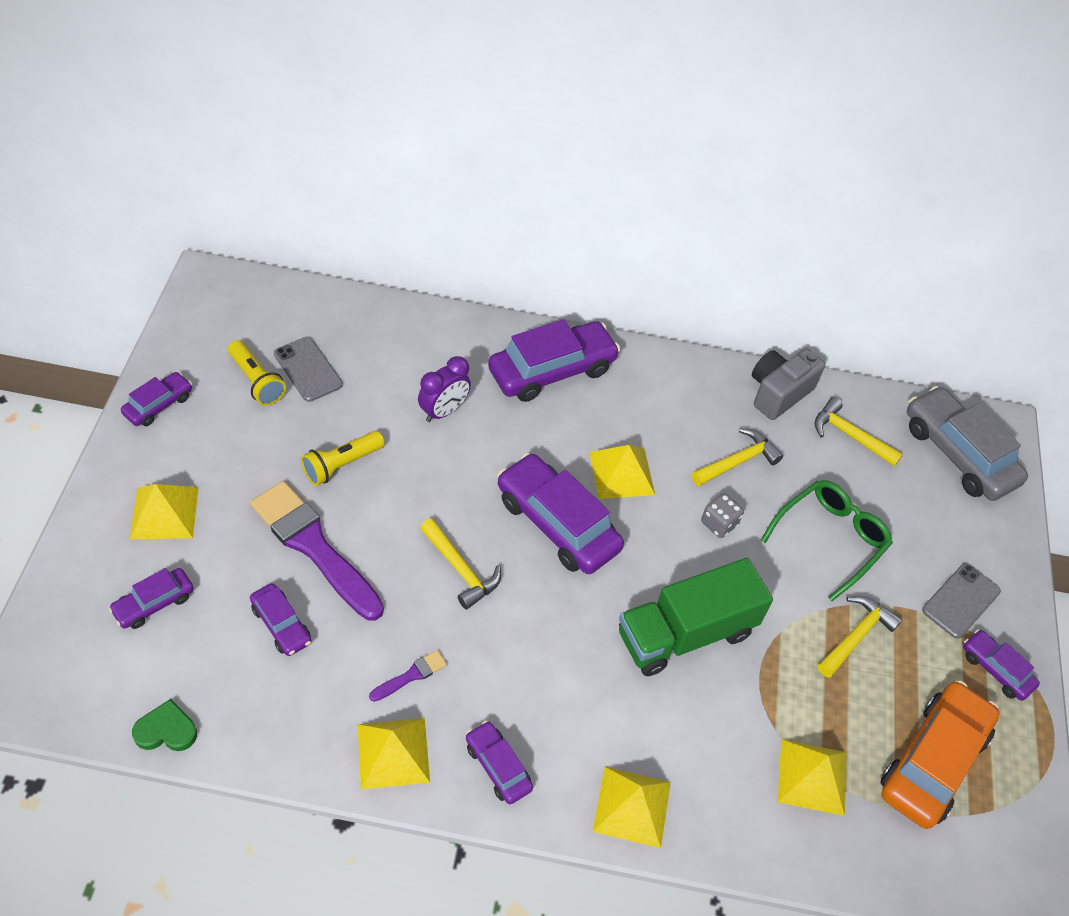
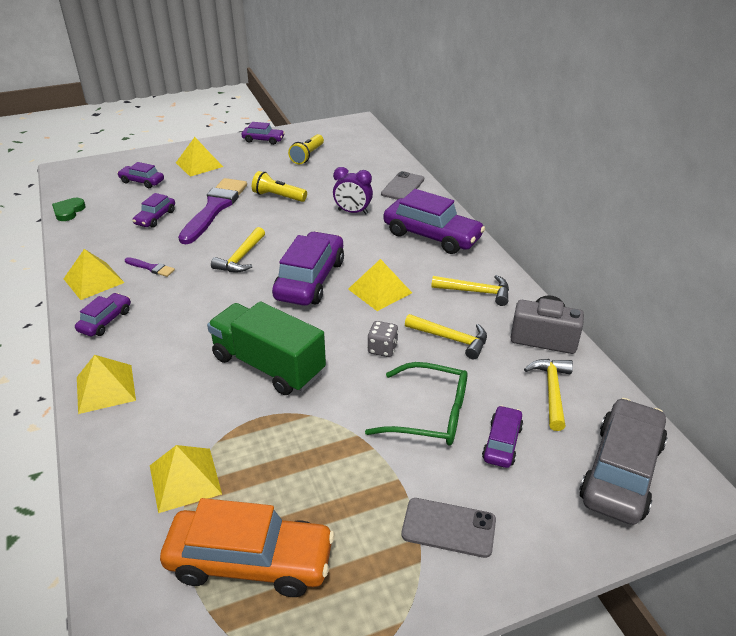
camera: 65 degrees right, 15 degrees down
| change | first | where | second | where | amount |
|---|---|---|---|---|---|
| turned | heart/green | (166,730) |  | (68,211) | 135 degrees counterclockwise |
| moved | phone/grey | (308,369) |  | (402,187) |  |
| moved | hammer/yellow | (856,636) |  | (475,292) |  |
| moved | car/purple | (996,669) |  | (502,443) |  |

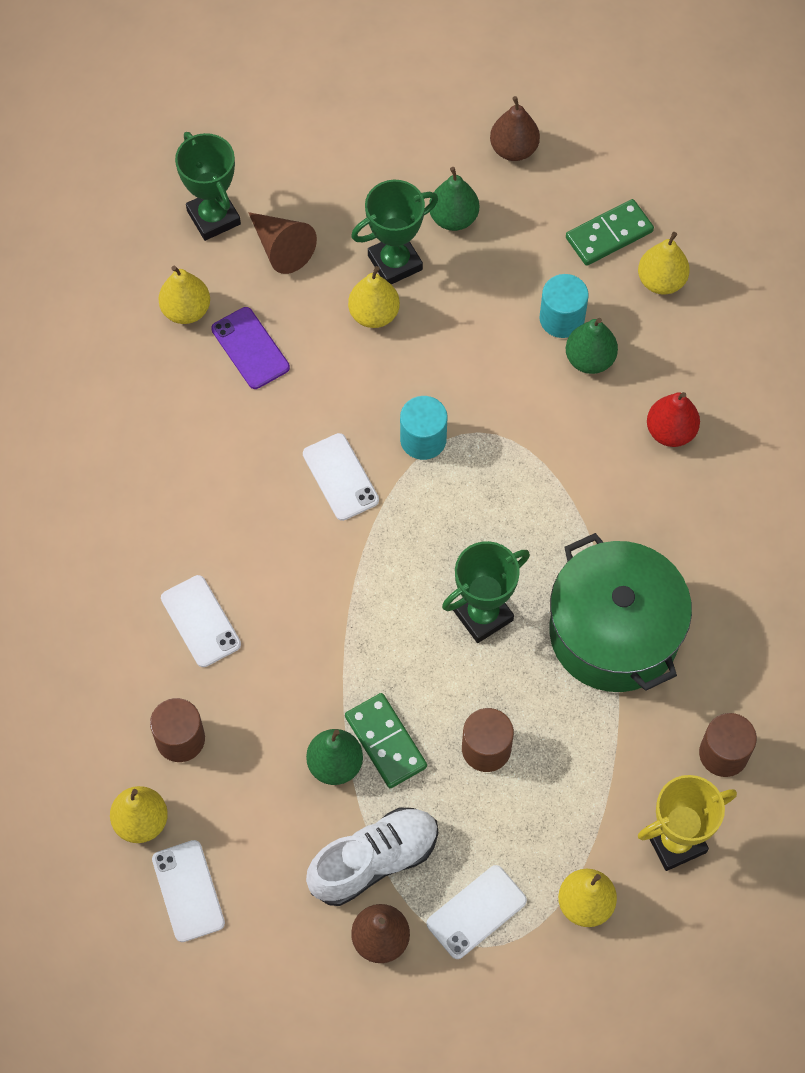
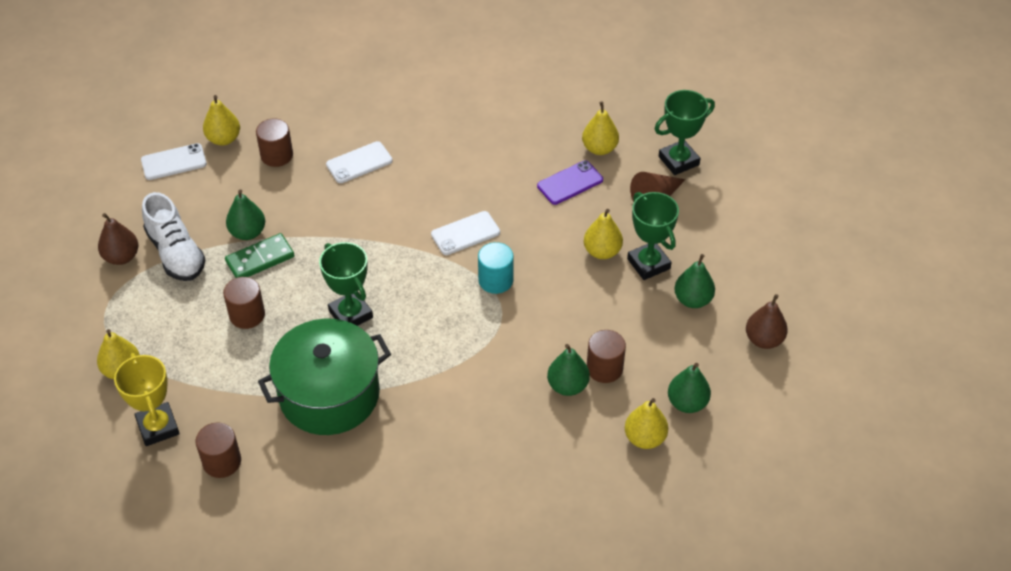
camera: 90 degrees right, 15 degrees down
| change | first | where | second | where | amount |
|---|---|---|---|---|---|
| removed | phone/white | (476,912) |  |  |  |
| recoloured | cylinder/turquoise | (562,318) | cylinder/brown | (604,368) |  |
| replaced | domino/green | (609,235) | pear/green | (687,403) |  |
| removed | pear/red | (670,431) |  |  |  |

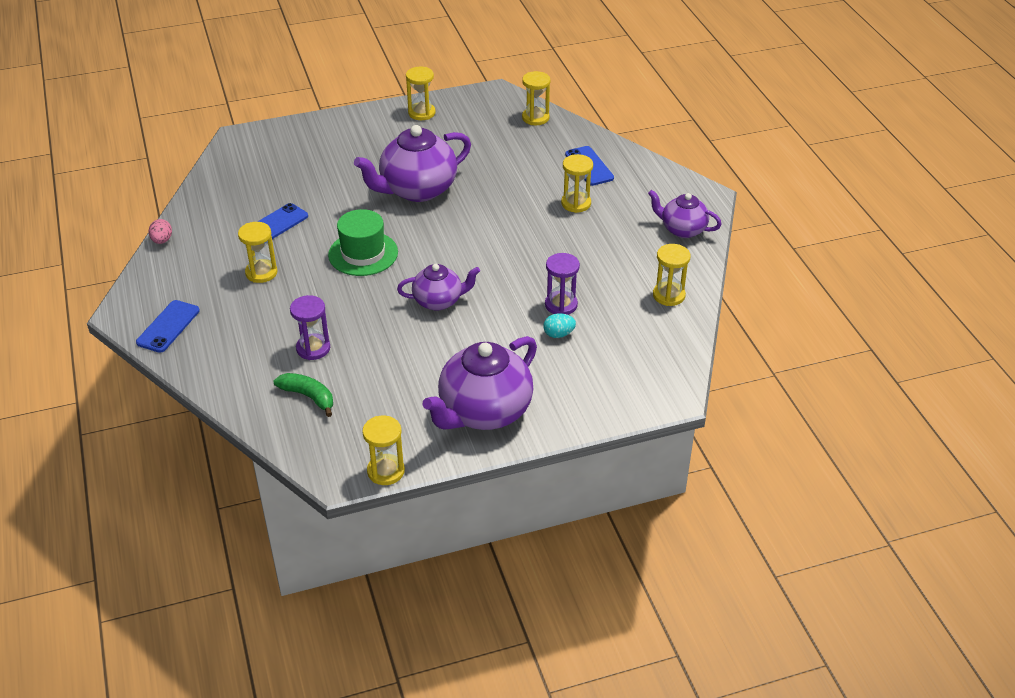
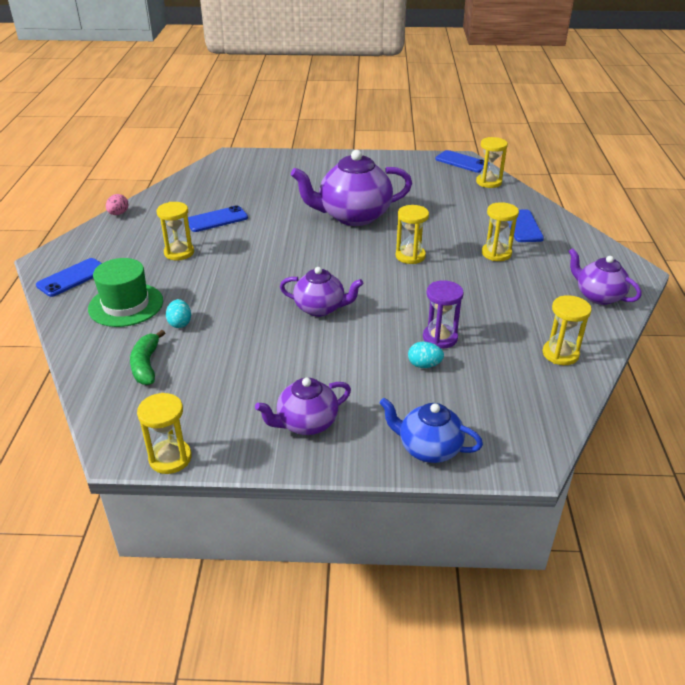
camera: 20 degrees right, 5 degrees down
| change | first | where | second | where | amount |
|---|---|---|---|---|---|
| turned | banana/green | (308,396) |  | (146,365) | 150 degrees counterclockwise |
| replaced | hourglass/purple | (313,348) | egg/turquoise | (180,323) |  |
| moved | hat/green | (363,253) |  | (126,305) |  |
| moved | hourglass/yellow | (421,113) |  | (410,256) |  |
| resized | teapot/purple | (484,412) |  | (306,423) | x0.58 |
| added |  |  | teapot/blue | (428,448) |  |
| added |  |  | phone/blue | (462,162) |  |

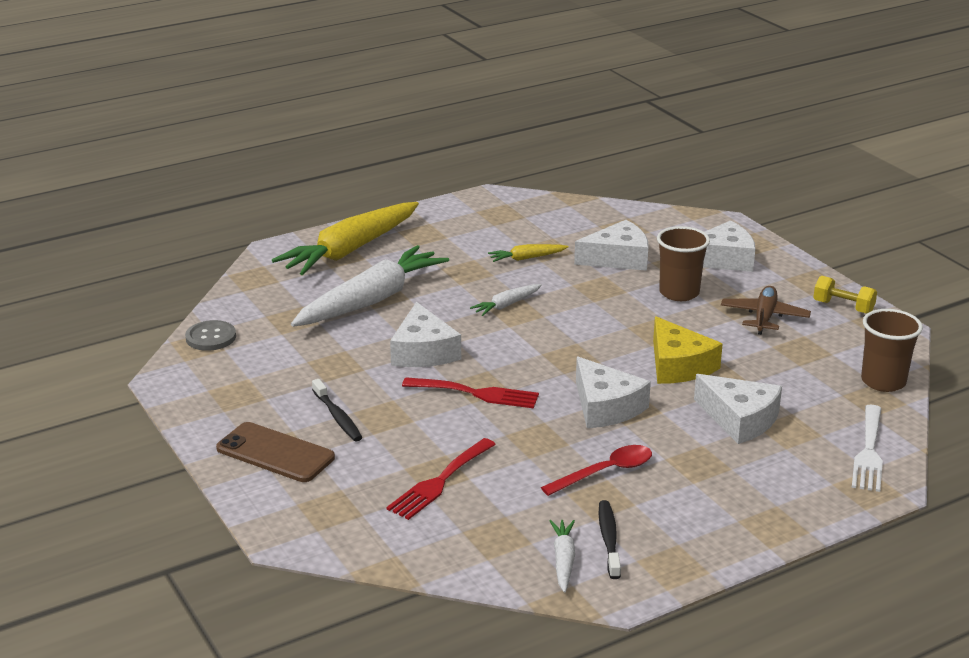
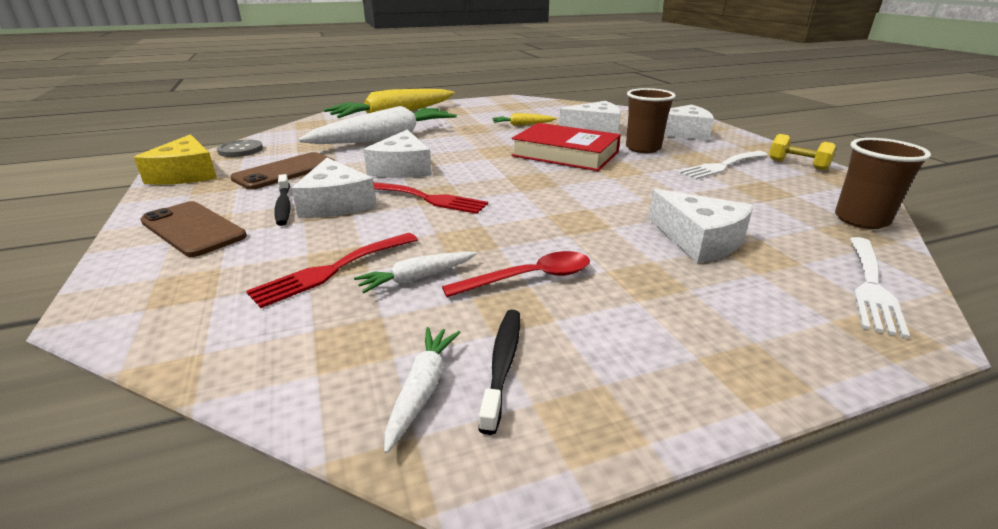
camera: 10 degrees right, 0 degrees up
| change | first | where | second | where | amount |
|---|---|---|---|---|---|
| moved | carrot/white | (507,305) |  | (417,278) |  |
| moved | cheese/white | (605,407) |  | (336,203) |  |
| moved | cheese/yellow | (678,365) |  | (186,174) |  |
| replaced | plane/brown | (764,317) | fork/white | (721,166) |  |
| added |  |  | phone/brown | (285,171) |  |
| added |  |  | book/red | (565,154) |  |

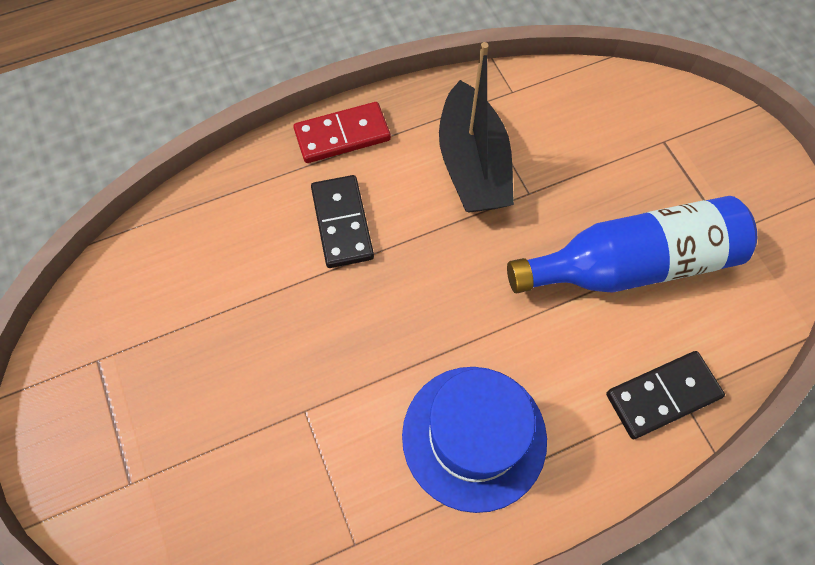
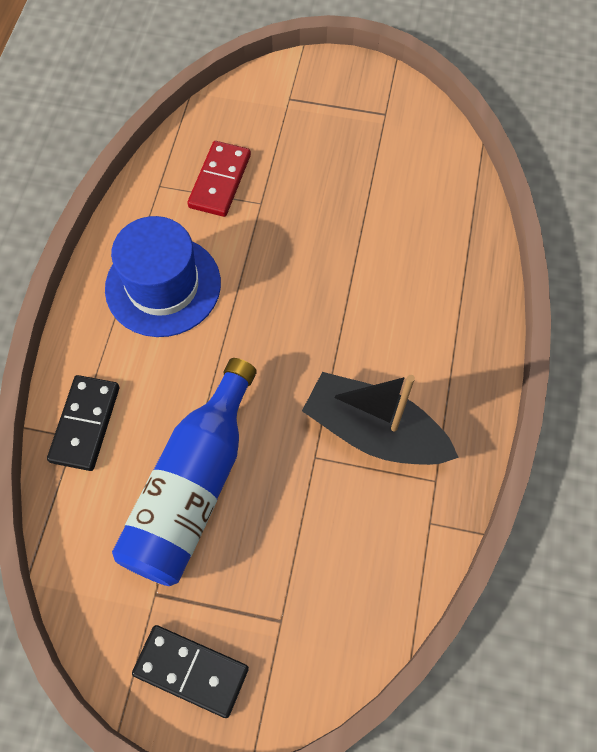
camera: 125 degrees right, 0 degrees up
| change | first | where | second | where | amount |
|---|---|---|---|---|---|
| moved | domino/red | (342,135) |  | (220,181) |  |
| moved | domino/black | (342,223) |  | (191,670) |  |

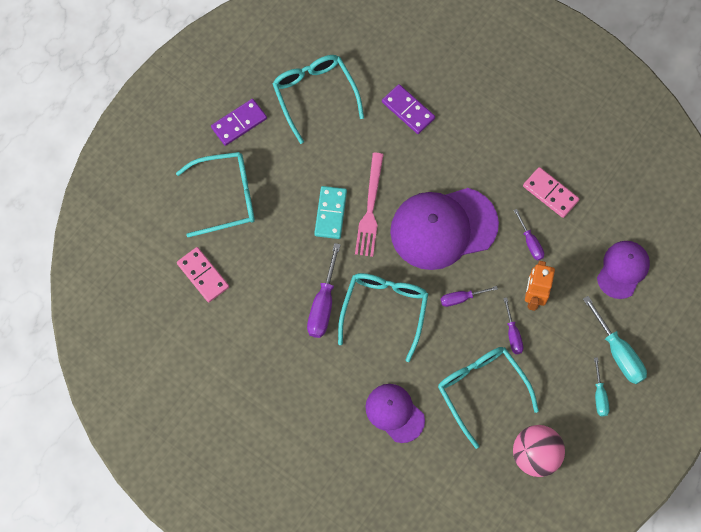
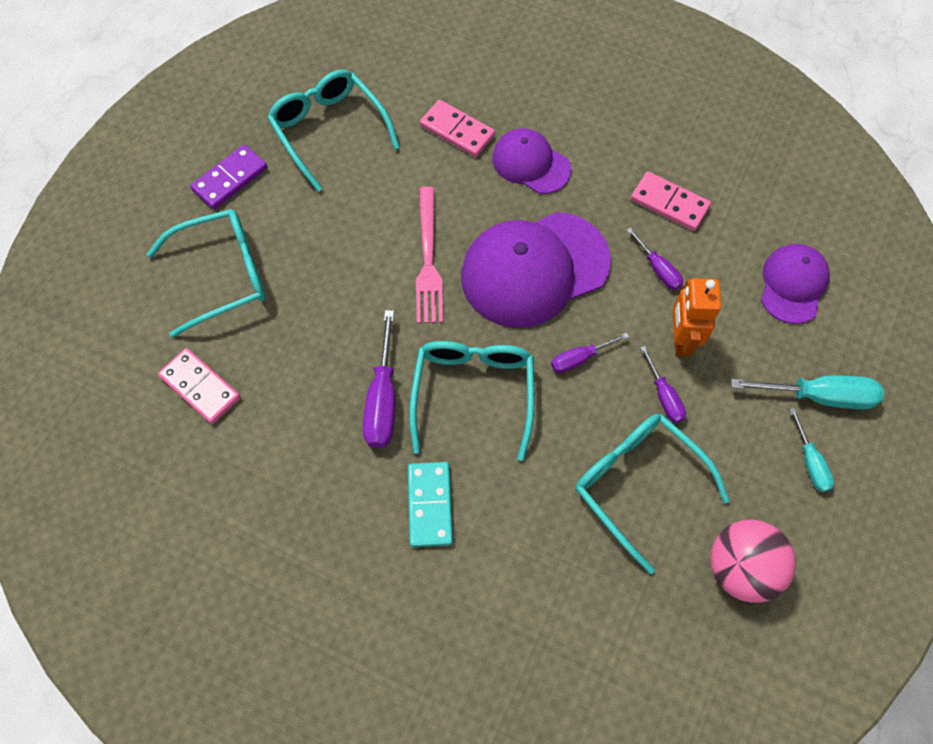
camera: 10 degrees left, 5 degrees down
| change | first | where | second | where | amount |
|---|---|---|---|---|---|
| moved | domino/turquoise | (330,213) |  | (430,505) |  |
| moved | cap/purple | (394,413) |  | (530,163) |  |
| recoloured | domino/purple | (408,110) | domino/pink | (457,131) |  |
| turned | screwdriver/turquoise | (618,352) |  | (818,396) | 45 degrees counterclockwise |

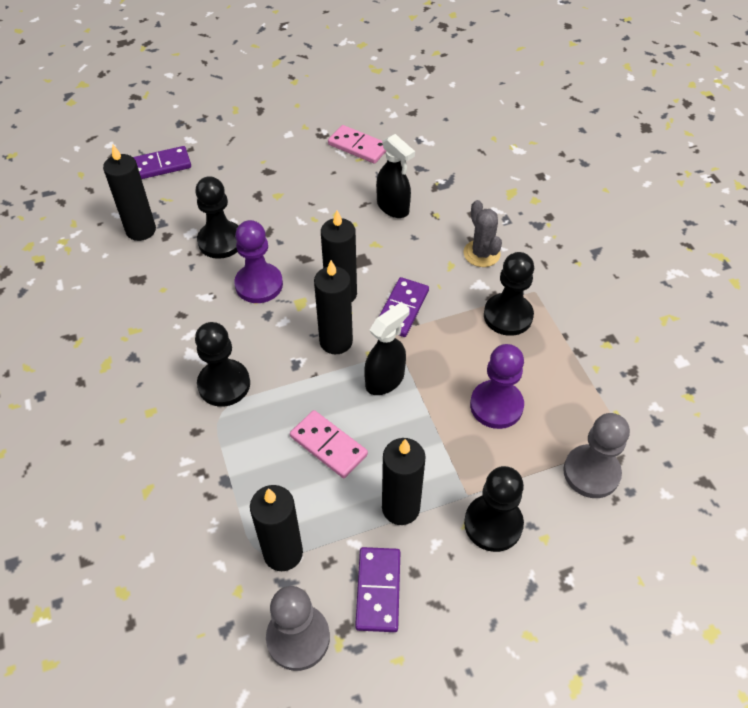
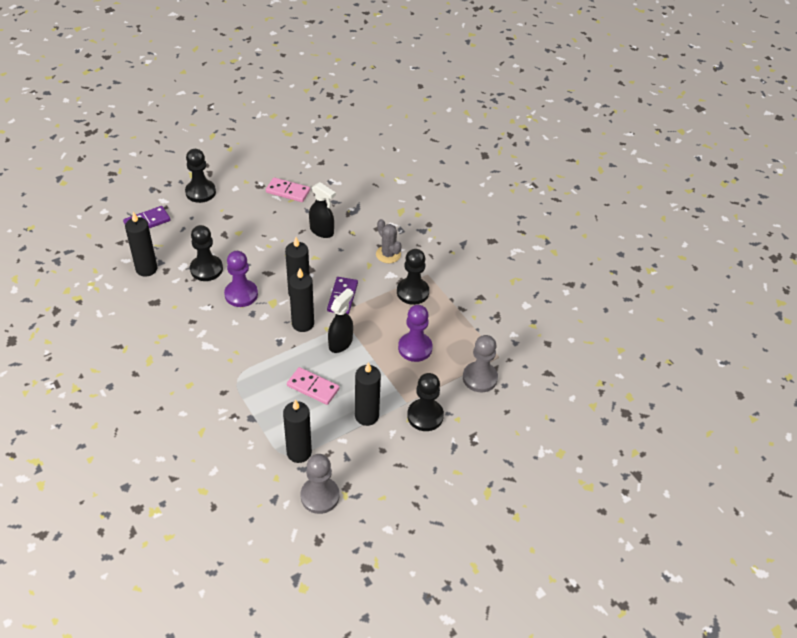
camera: 15 degrees left, 5 degrees down
| change | first | where | second | where | amount |
|---|---|---|---|---|---|
| moved | pawn/black | (224,384) |  | (200,192) |  |
| removed | domino/purple | (378,590) |  |  |  |

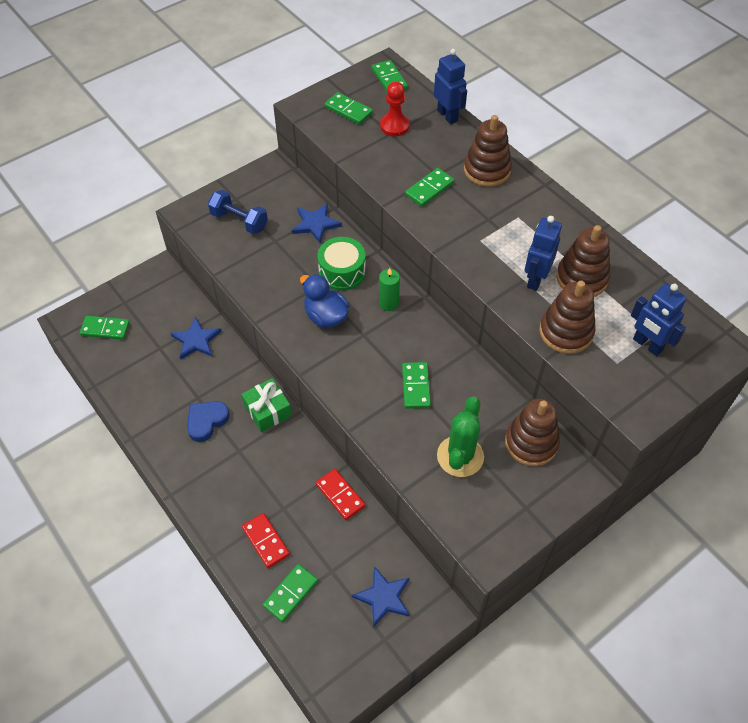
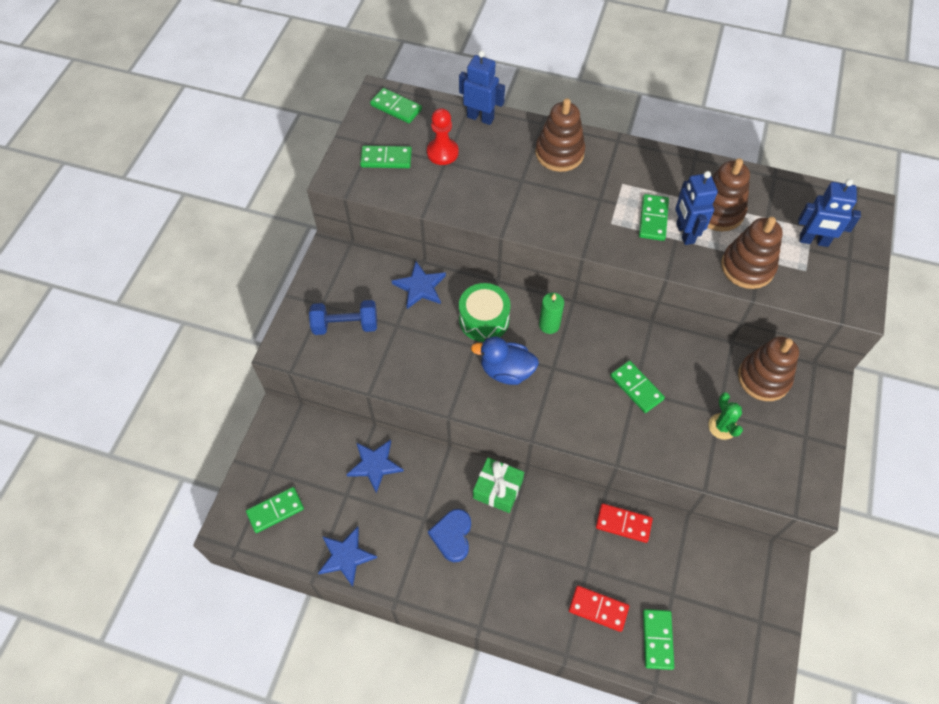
camera: 35 degrees left, 5 degrees up
| change | first | where | second | where | amount |
|---|---|---|---|---|---|
| moved | star/blue | (383,597) |  | (346,556) |  |
| moved | domino/green | (429,189) |  | (653,219) |  |
| resized | cactus/green | (460,456) |  | (722,426) | x0.61 |

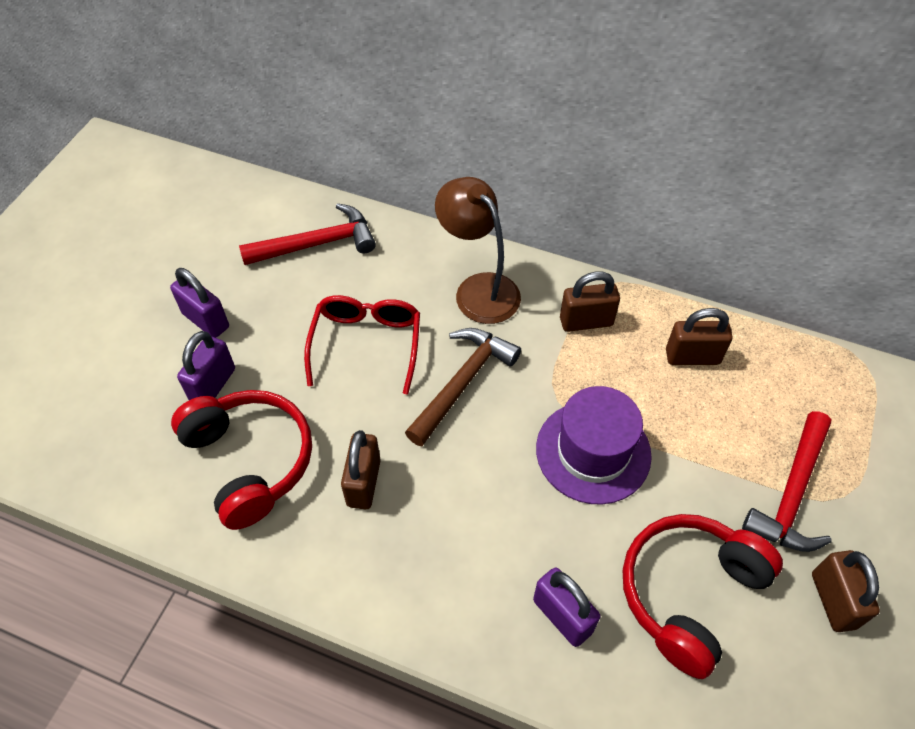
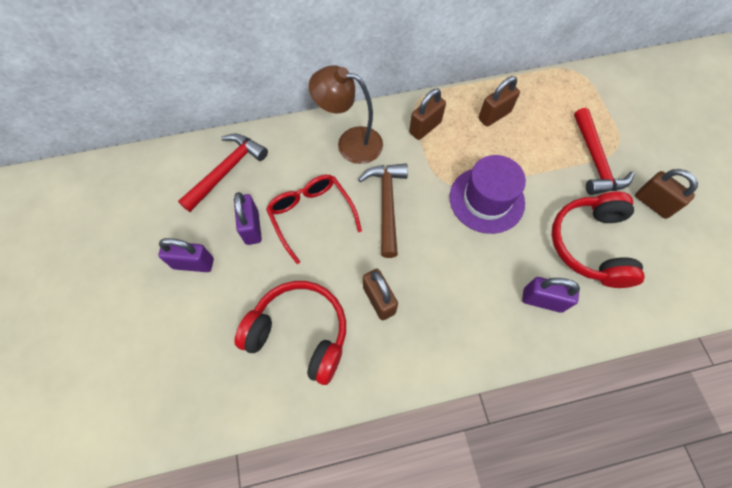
camera: 35 degrees left, 10 degrees up
| change | first | where | second | where | amount |
|---|---|---|---|---|---|
| moved | padlock/purple | (213,385) |  | (252,227) |  |

